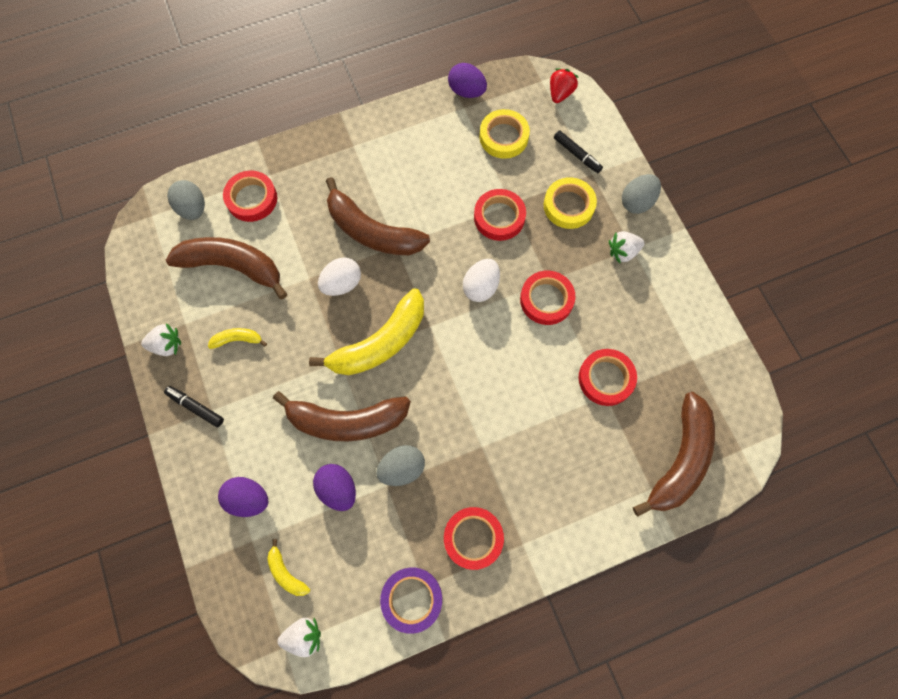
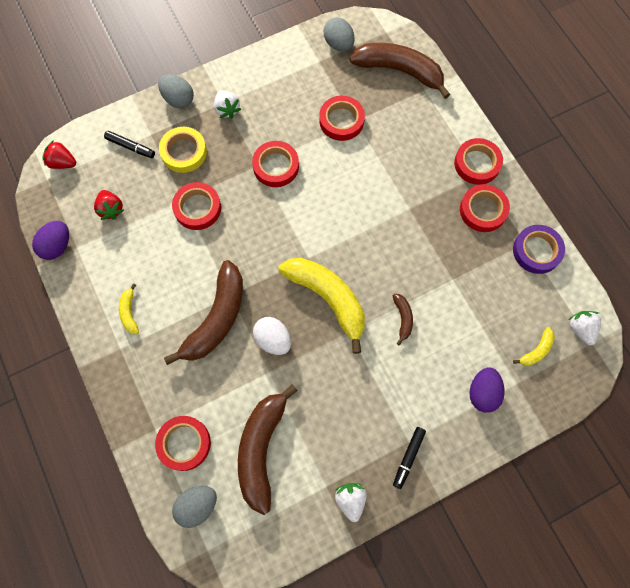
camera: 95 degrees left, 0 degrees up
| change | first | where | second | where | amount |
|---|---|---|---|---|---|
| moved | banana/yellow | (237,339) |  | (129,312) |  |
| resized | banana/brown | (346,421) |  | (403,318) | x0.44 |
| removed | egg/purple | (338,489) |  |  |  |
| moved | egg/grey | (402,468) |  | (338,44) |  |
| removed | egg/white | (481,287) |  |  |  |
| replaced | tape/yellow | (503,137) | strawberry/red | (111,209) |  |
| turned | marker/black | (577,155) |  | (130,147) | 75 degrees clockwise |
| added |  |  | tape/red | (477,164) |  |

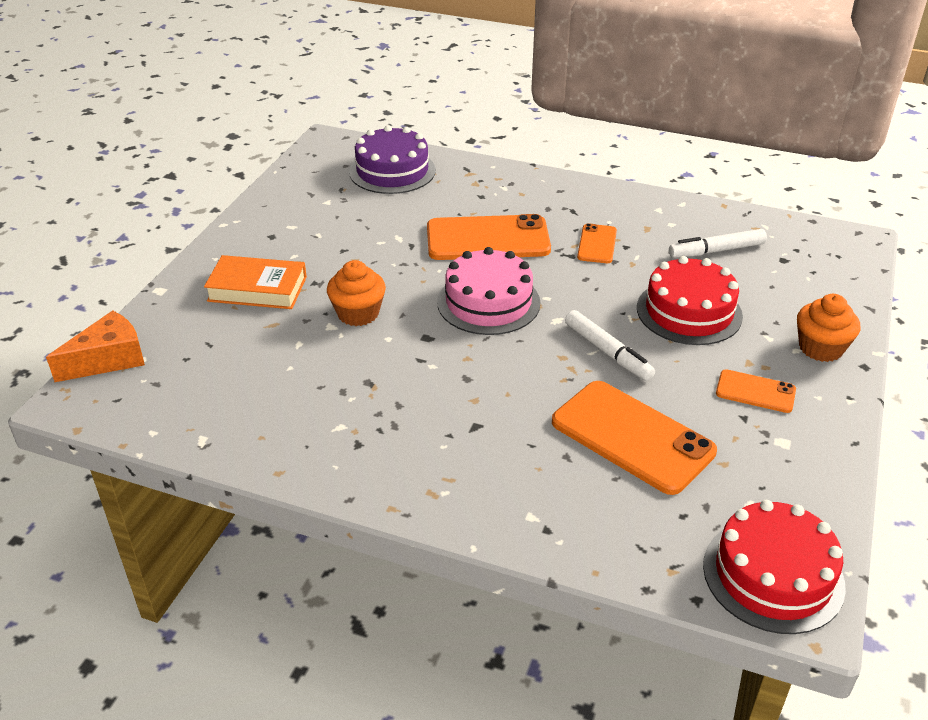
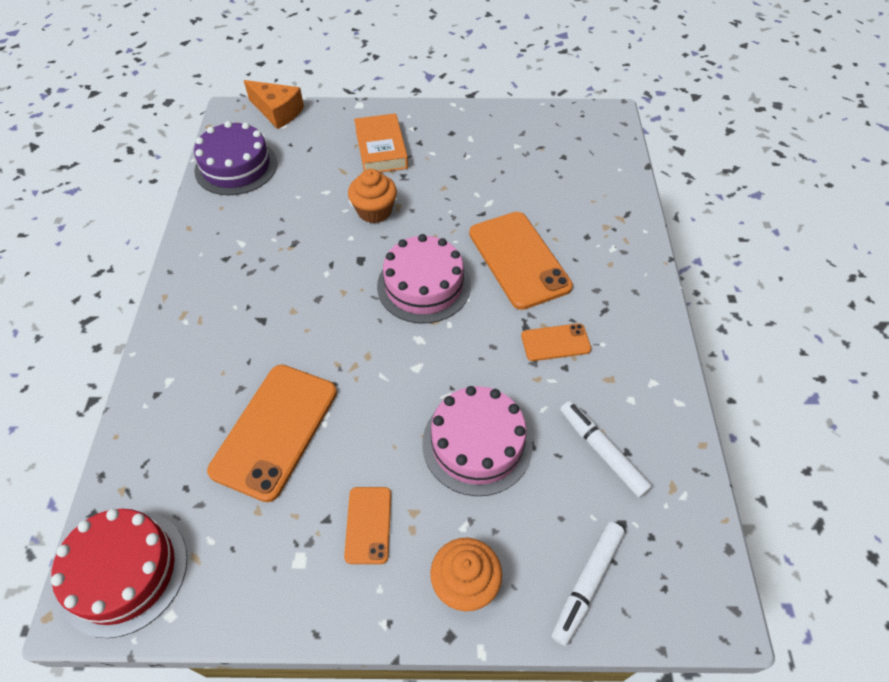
camera: 70 degrees right, 15 degrees up
| change | first | where | second | where | amount |
|---|---|---|---|---|---|
| moved | cake/purple | (392,171) |  | (236,167) |  |
| moved | marker/white | (608,352) |  | (587,584) |  |
| recoloured | cake/red | (689,311) | cake/pink | (477,443) |  |

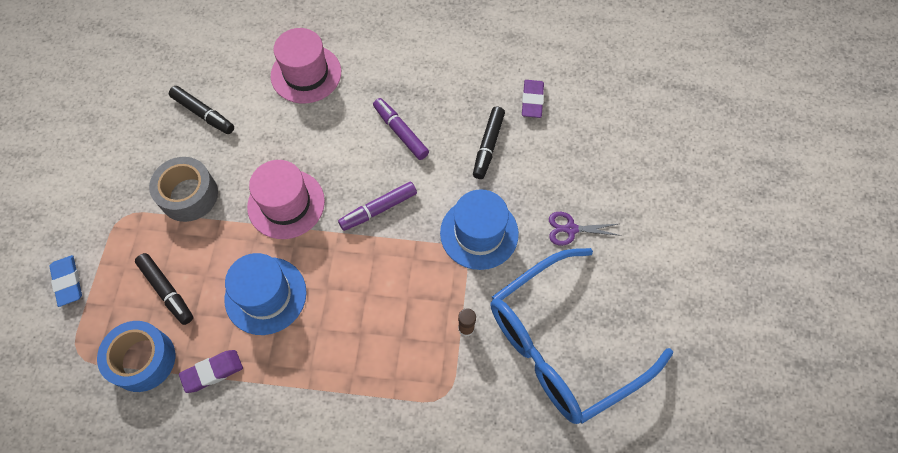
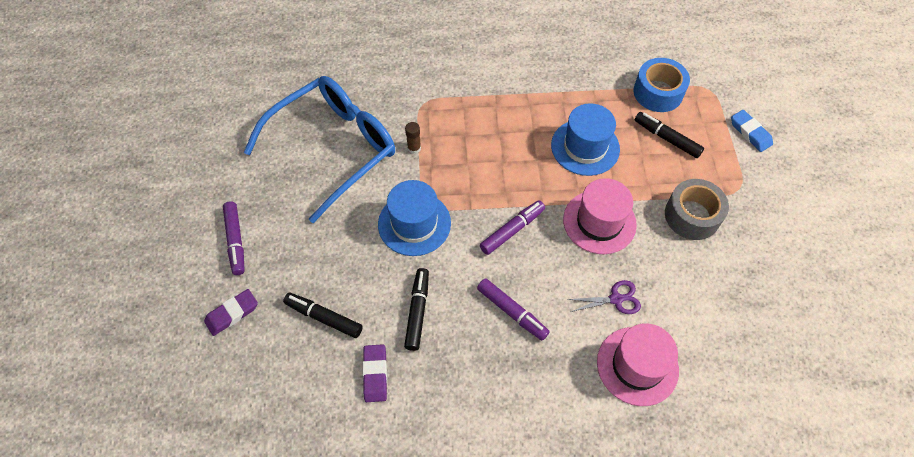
camera: 170 degrees right, 5 degrees down
| change | first | where | second | where | amount |
|---|---|---|---|---|---|
| moved | marker/black | (203,114) |  | (324,318) |  |
| moved | eraser/purple | (212,372) |  | (232,314) |  |
| moved | scissors/purple | (571,229) |  | (616,299) |  |
| added |  |  | marker/purple | (236,241) |  |

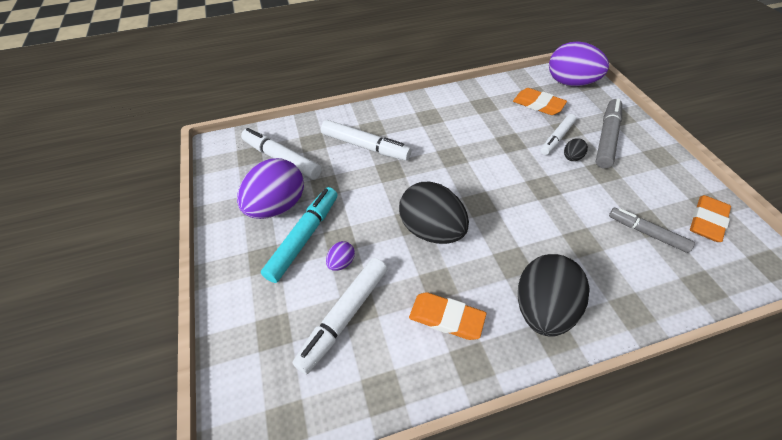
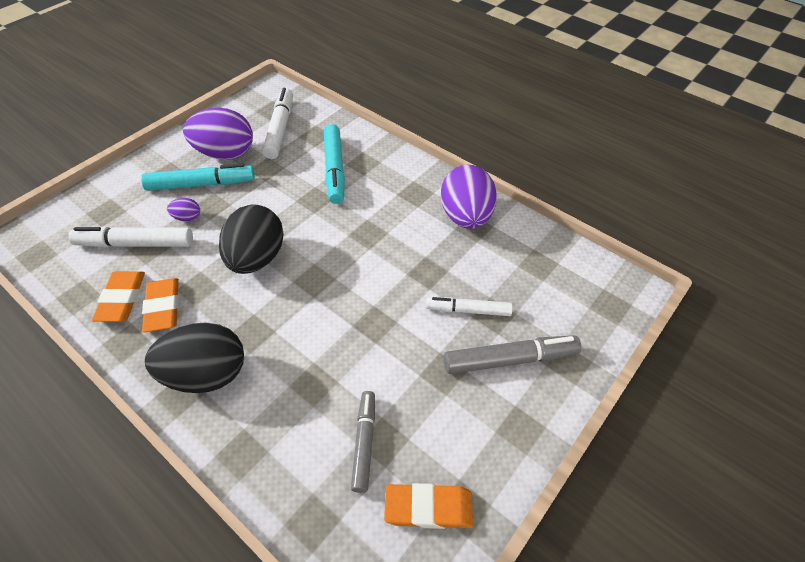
camera: 55 degrees right, 0 degrees up
| change | first | where | second | where | amount |
|---|---|---|---|---|---|
| recoloured | marker/white | (365,146) | marker/turquoise | (334,169) |  |
| moved | eraser/orange | (538,105) |  | (122,299) |  |
| moved | egg/purple | (570,83) |  | (466,217) |  |
| removed | egg/black | (571,157) |  |  |  |

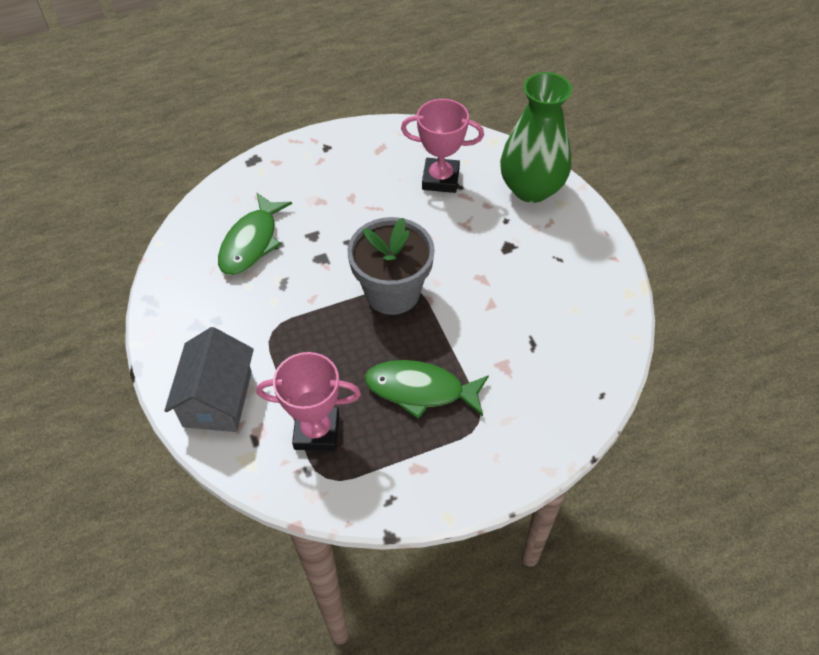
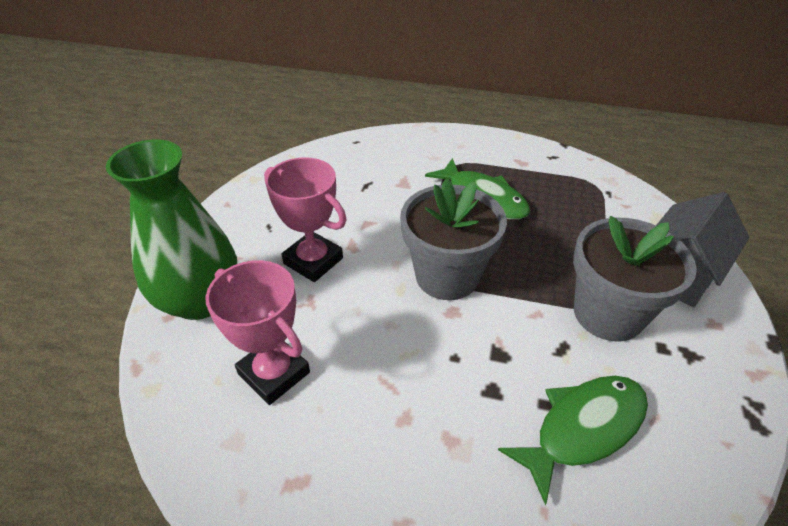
camera: 145 degrees left, 10 degrees down
| change | first | where | second | where | amount |
|---|---|---|---|---|---|
| moved | trophy/pink | (317,431) |  | (313,261) |  |
| added |  |  | flower pot/grey | (608,314) |  |

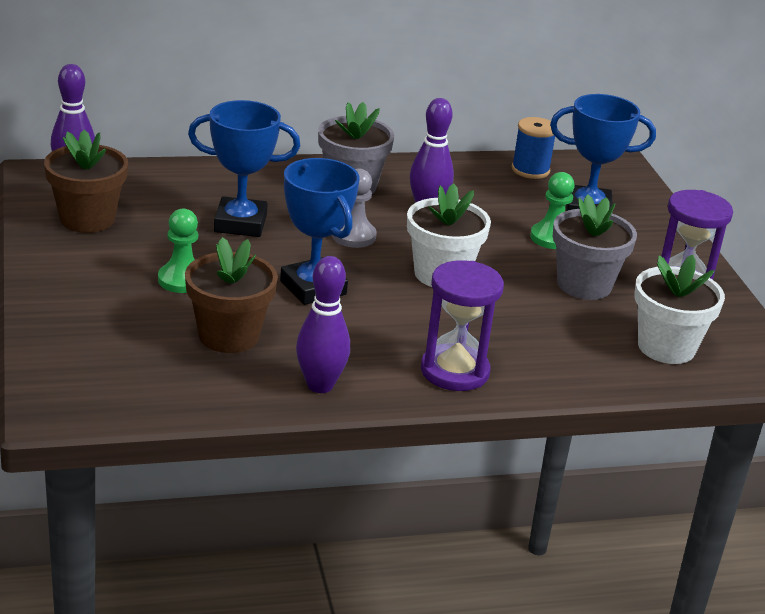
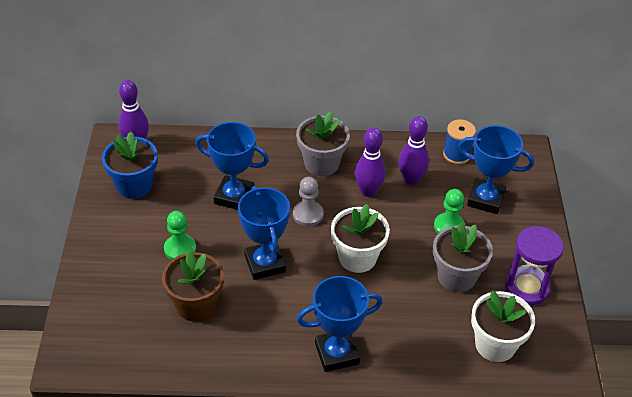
camera: 15 degrees right, 15 degrees up
| change | first | where | second | where | amount |
|---|---|---|---|---|---|
| recoloured | flower pot/brown | (87,219) | flower pot/blue | (134,185) |  |
| moved | bowling pin/purple | (320,385) |  | (411,179) |  |
| replaced | hourglass/purple | (454,371) | trophy/blue | (337,353) |  |

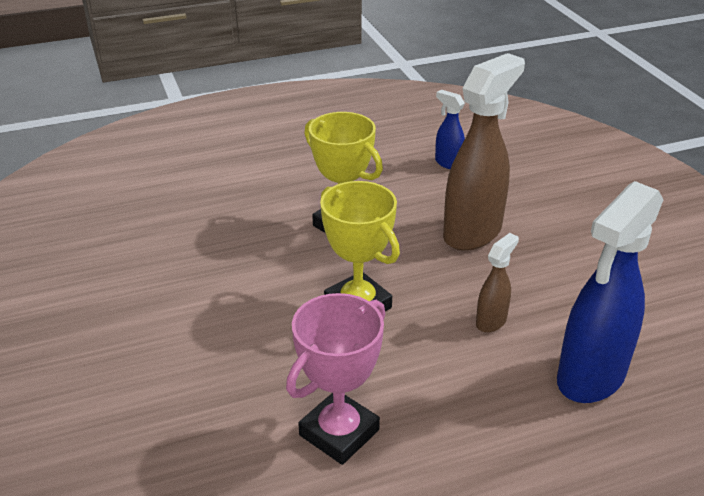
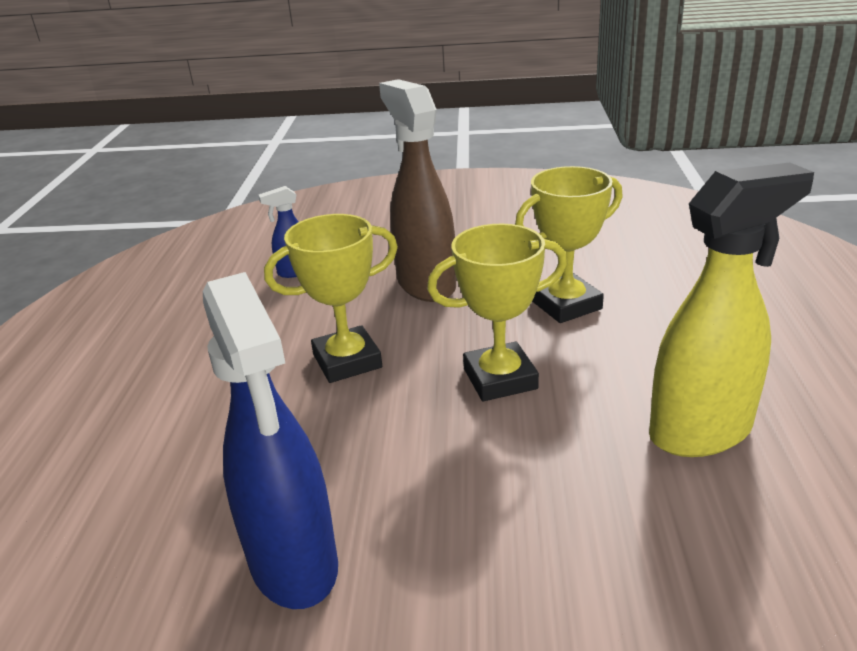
camera: 65 degrees left, 5 degrees down
| change | first | where | second | where | amount |
|---|---|---|---|---|---|
| replaced | trophy/pink | (339,432) | spray bottle/yellow | (701,432) |  |
| replaced | spray bottle/brown | (491,321) | trophy/yellow | (566,305) |  |
| moved | spray bottle/blue | (590,378) |  | (294,564) |  |

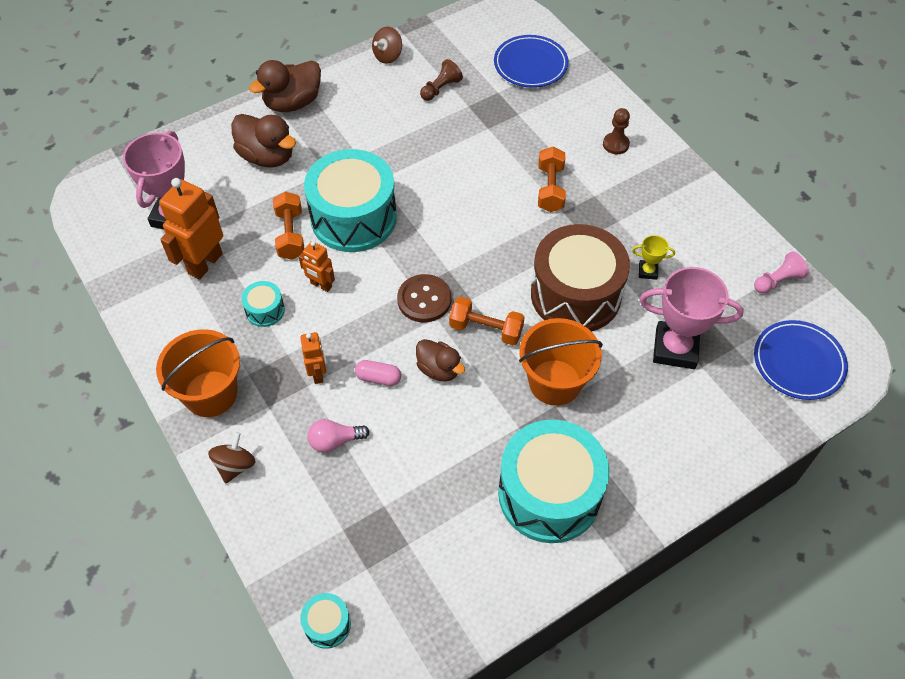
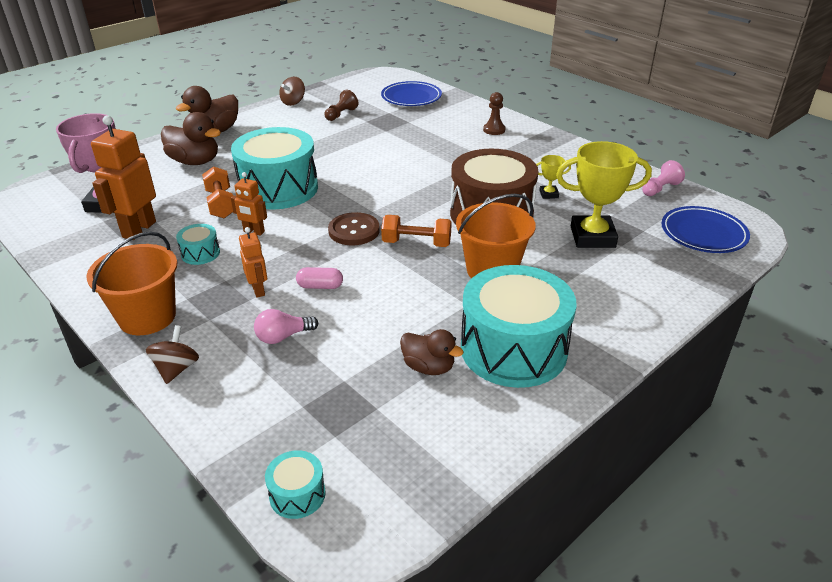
camera: 10 degrees left, 20 degrees down
| change | first | where | second | where | amount |
|---|---|---|---|---|---|
| moved | duck/brown | (439,369) |  | (428,367) |  |
| removed | dumbbell/orange | (550,189) |  |  |  |
| recoloured | trophy/pink | (675,348) | trophy/yellow | (592,237) |  |

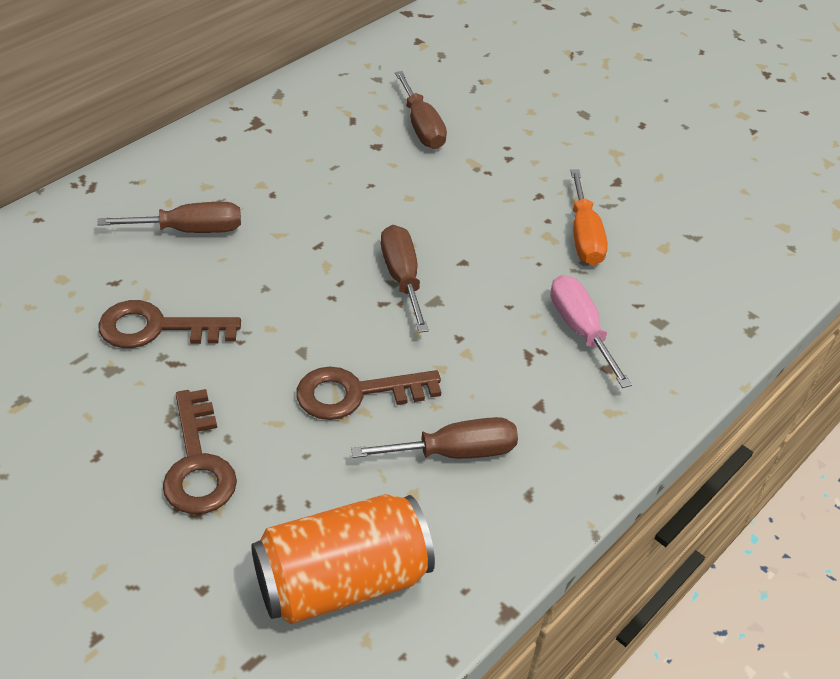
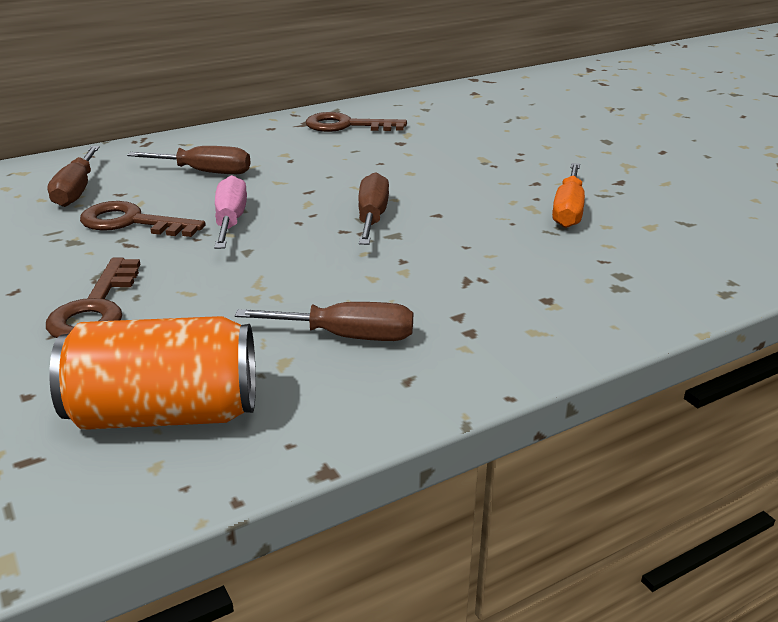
camera: 20 degrees right, 15 degrees down
| change | first | where | second | where | amount |
|---|---|---|---|---|---|
| moved | key/brown | (356,393) |  | (346,126) |  |
| moved | screwdriver/brown | (421,127) |  | (76,191) |  |
| moved | screwdriver/pink | (580,330) |  | (230,221) |  |

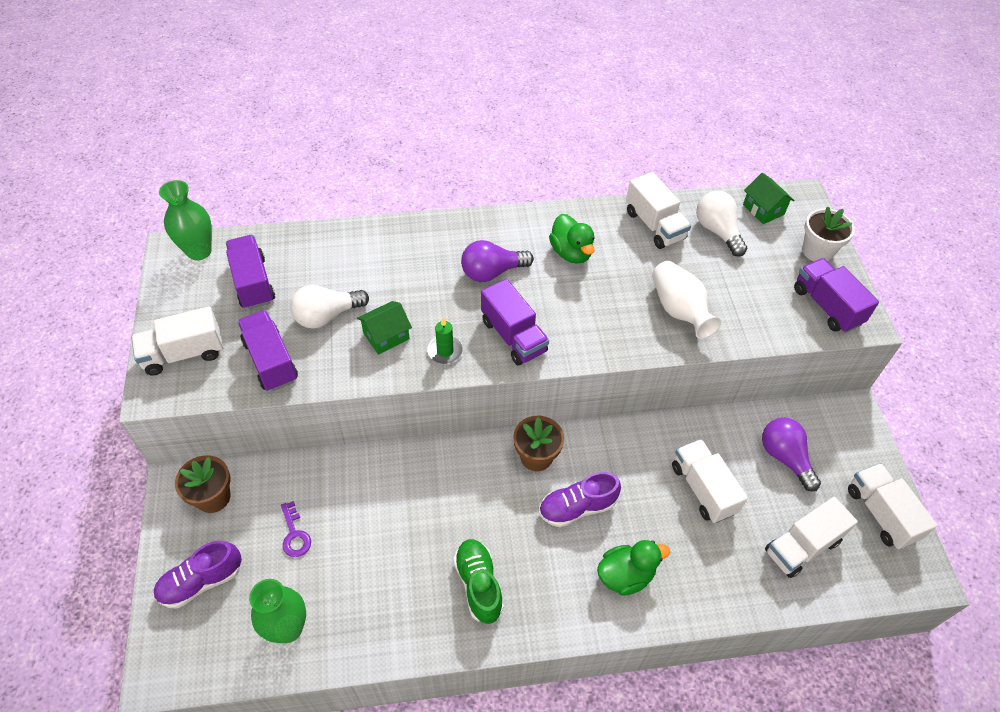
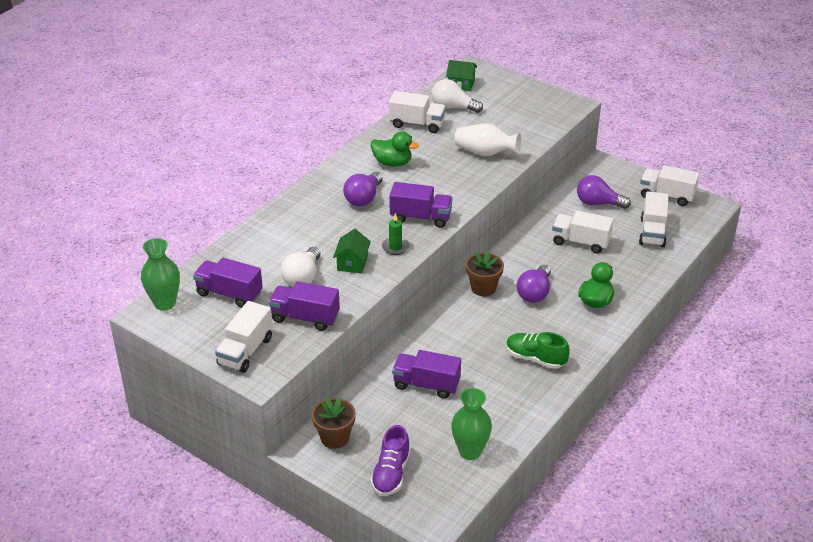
camera: 45 degrees left, 15 degrees down
| change | first | where | second | where | amount |
|---|---|---|---|---|---|
| removed | key/purple | (295,534) |  |  |  |
| replaced | shoe/purple | (577,507) | light bulb/purple | (534,293) |  |
| moved | truck/purple | (826,306) |  | (426,384) |  |
| removed | flower pot/white | (817,251) |  |  |  |

